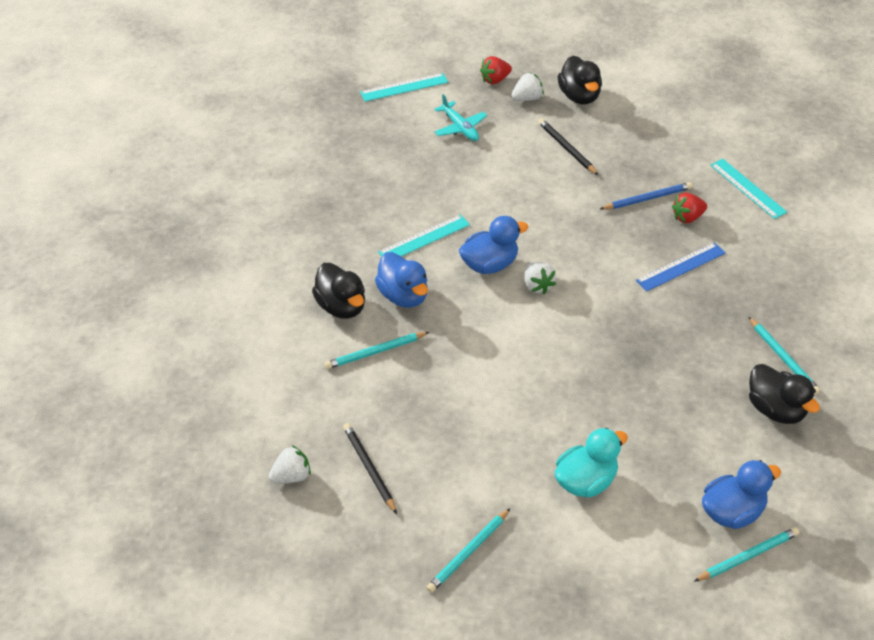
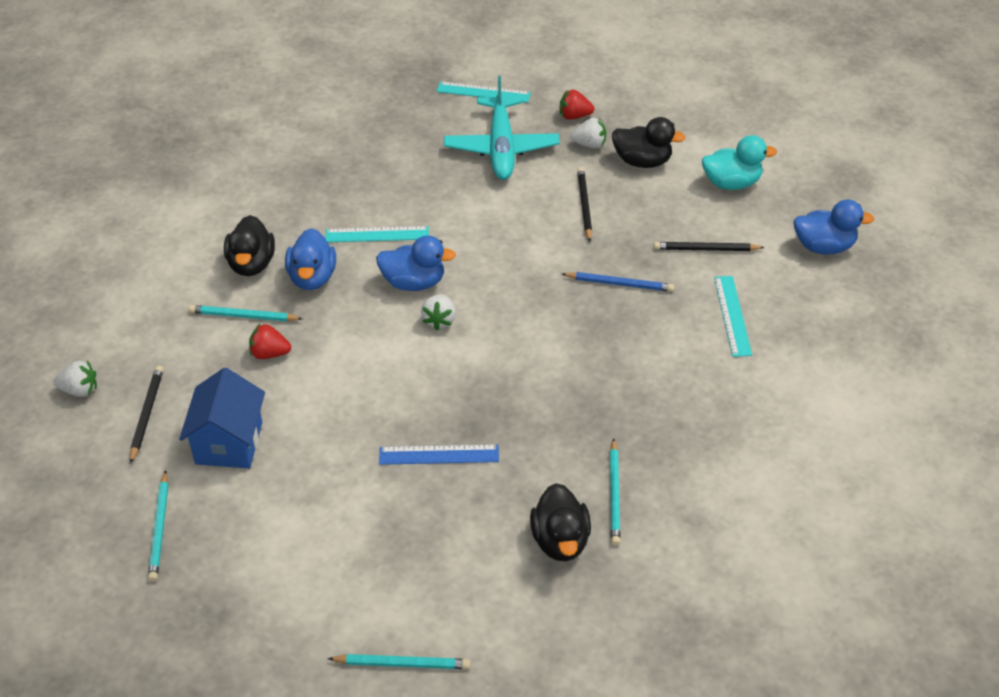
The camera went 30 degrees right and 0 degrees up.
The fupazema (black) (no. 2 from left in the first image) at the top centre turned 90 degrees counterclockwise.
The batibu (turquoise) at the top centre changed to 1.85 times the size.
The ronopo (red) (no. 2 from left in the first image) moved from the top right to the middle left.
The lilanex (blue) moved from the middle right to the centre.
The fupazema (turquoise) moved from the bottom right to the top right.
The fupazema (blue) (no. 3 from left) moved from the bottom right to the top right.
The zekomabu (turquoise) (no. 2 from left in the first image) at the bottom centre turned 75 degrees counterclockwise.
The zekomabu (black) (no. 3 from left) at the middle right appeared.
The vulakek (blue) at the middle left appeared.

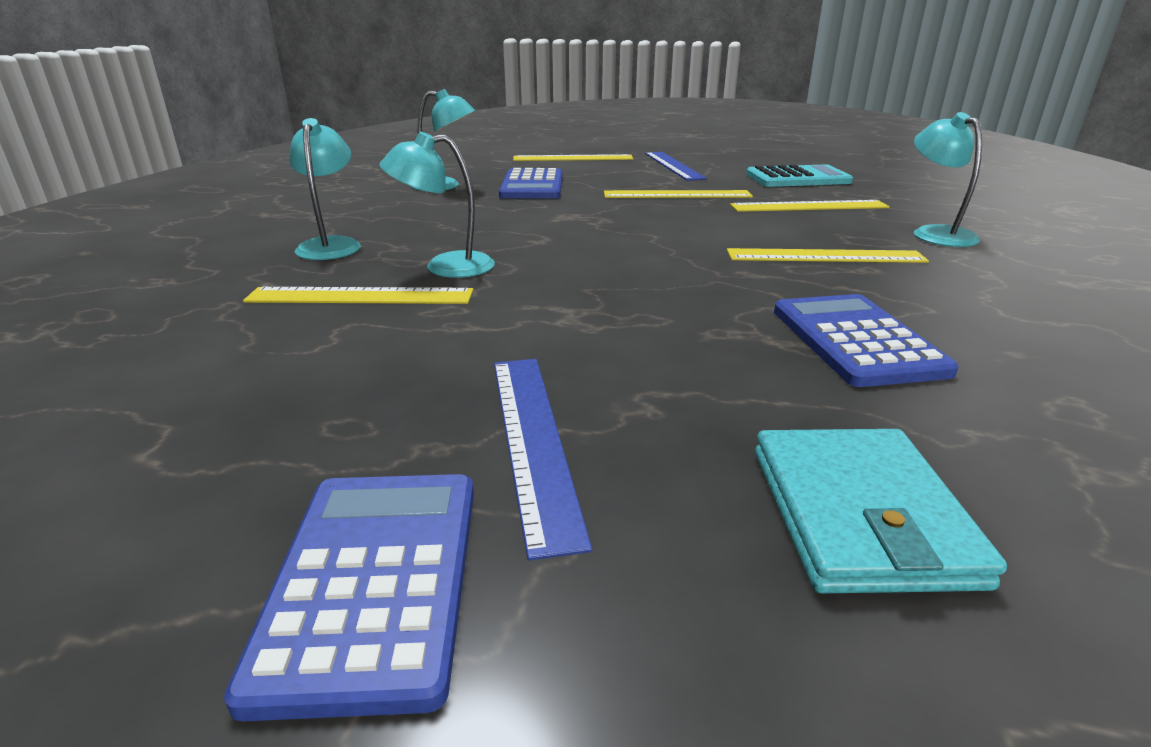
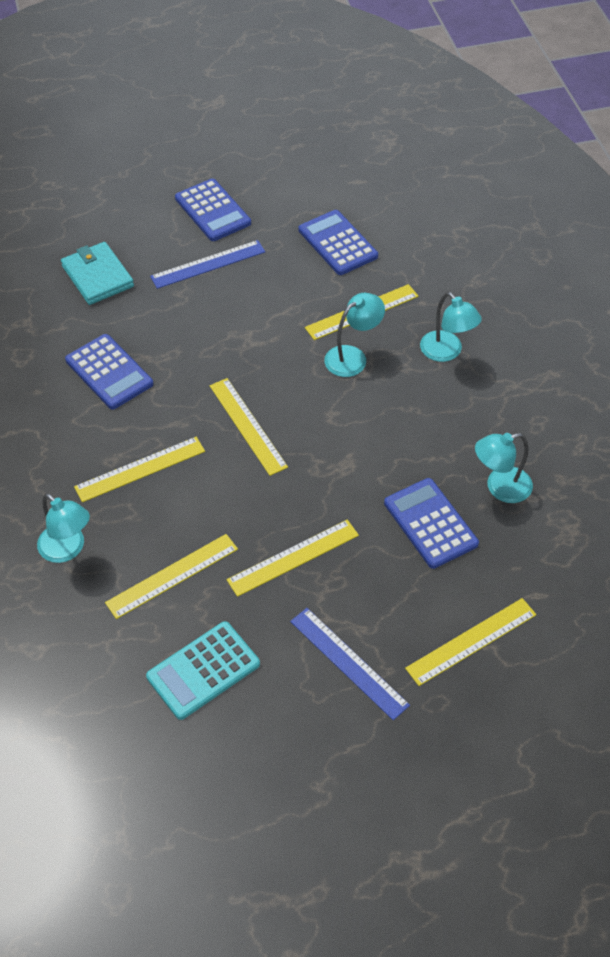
The camera went 150 degrees right and 25 degrees up.
The lilanex (blue) (no. 1 from left) at the centre turned 75 degrees counterclockwise.
The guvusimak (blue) (no. 3 from left) at the top centre appeared.
The lilanex (yellow) (no. 3 from left) at the centre appeared.

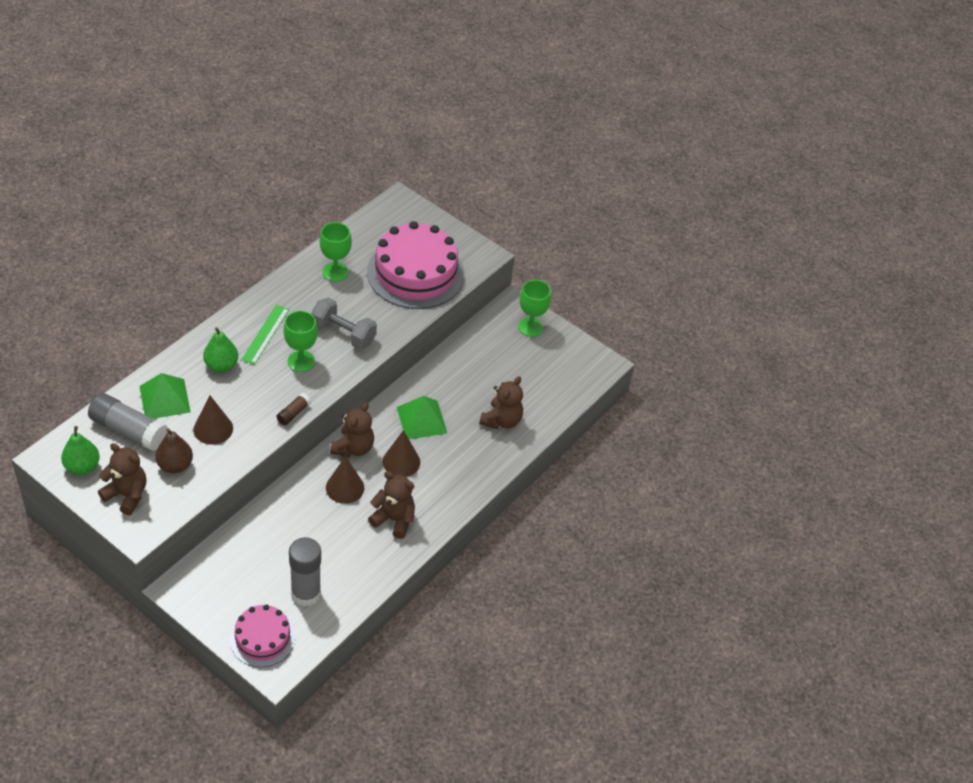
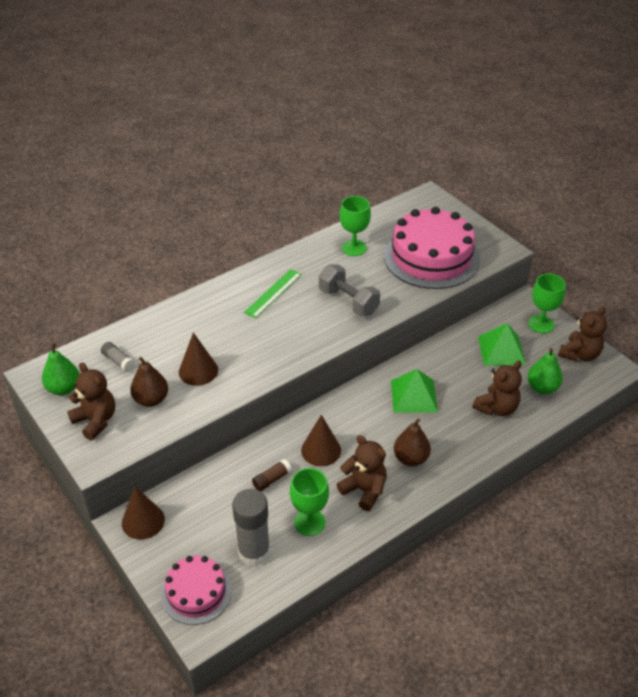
The camera went 20 degrees right and 5 degrees down.
The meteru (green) (no. 1 from left) moved from the middle left to the bottom centre.
The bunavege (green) (no. 2 from left) moved from the middle left to the middle right.
The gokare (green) (no. 1 from left in the first image) moved from the middle left to the middle right.
The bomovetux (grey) (no. 1 from left) at the middle left changed to 0.49 times the size.
The bomovetux (brown) moved from the middle left to the bottom centre.
The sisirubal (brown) (no. 2 from left in the first image) moved from the centre to the middle right.
The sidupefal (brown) (no. 3 from left in the first image) moved from the centre to the bottom left.
The bunavege (brown) (no. 2 from left) at the centre appeared.

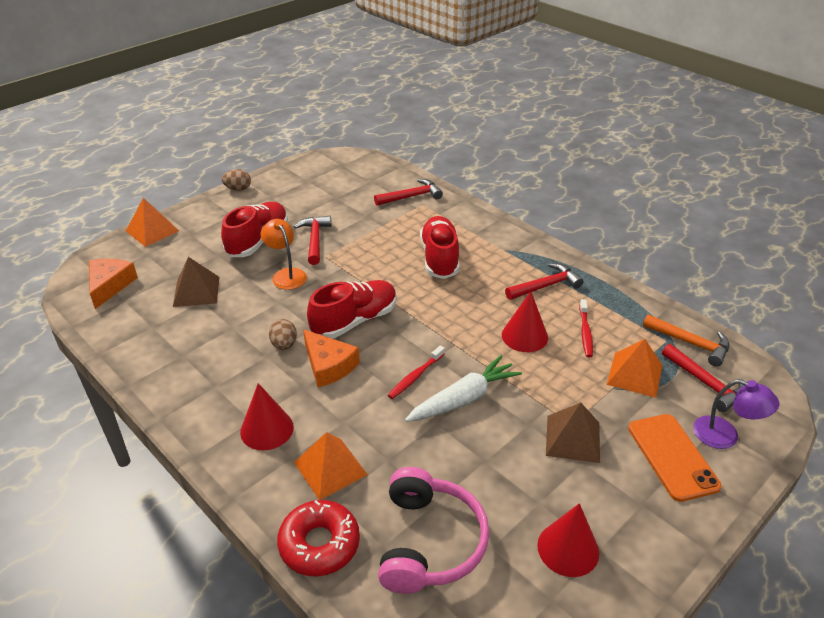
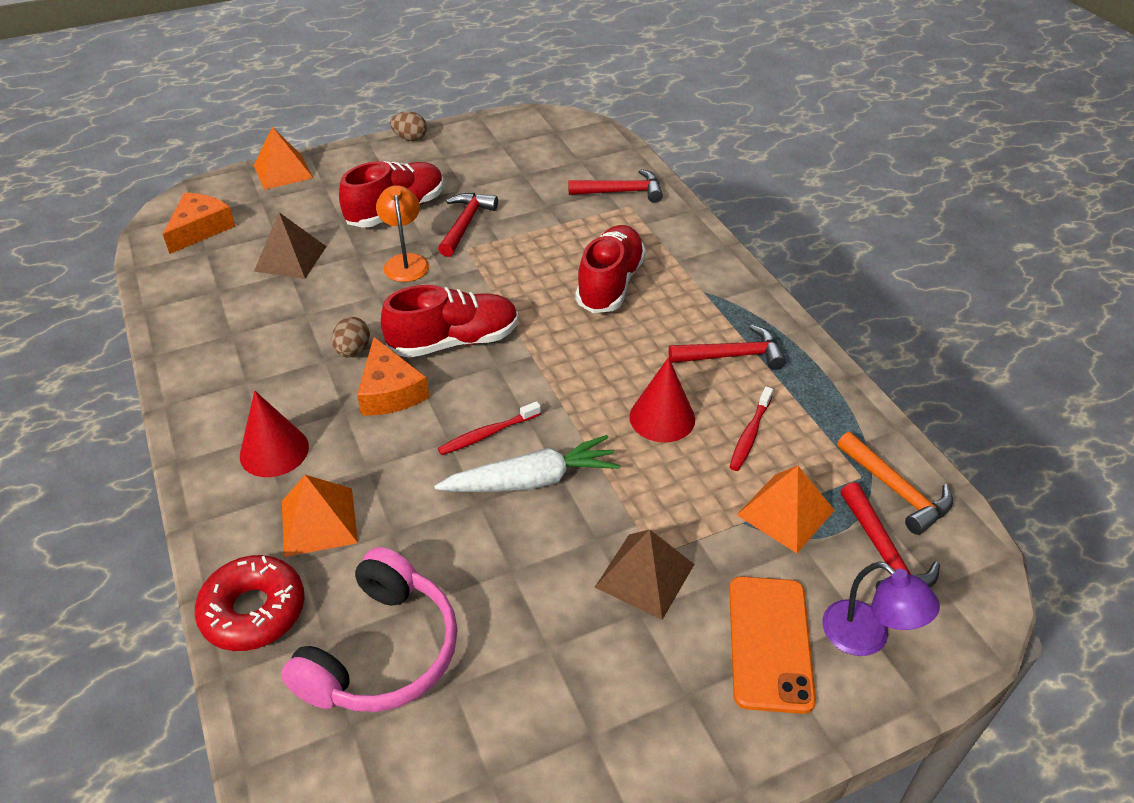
The camera went 20 degrees right and 5 degrees up.
The sidupefal (red) (no. 3 from left) at the bottom right disappeared.

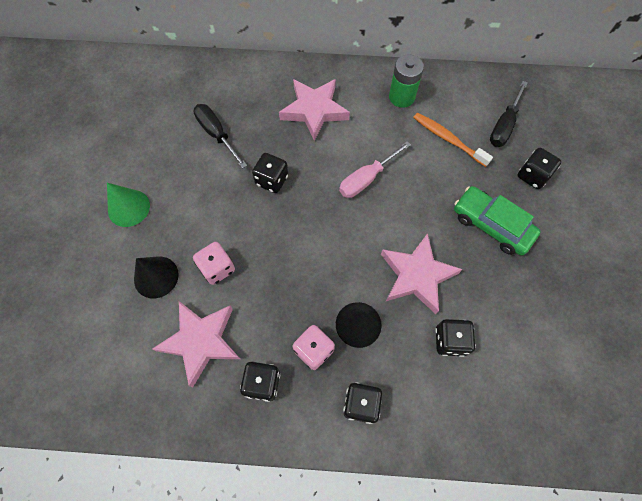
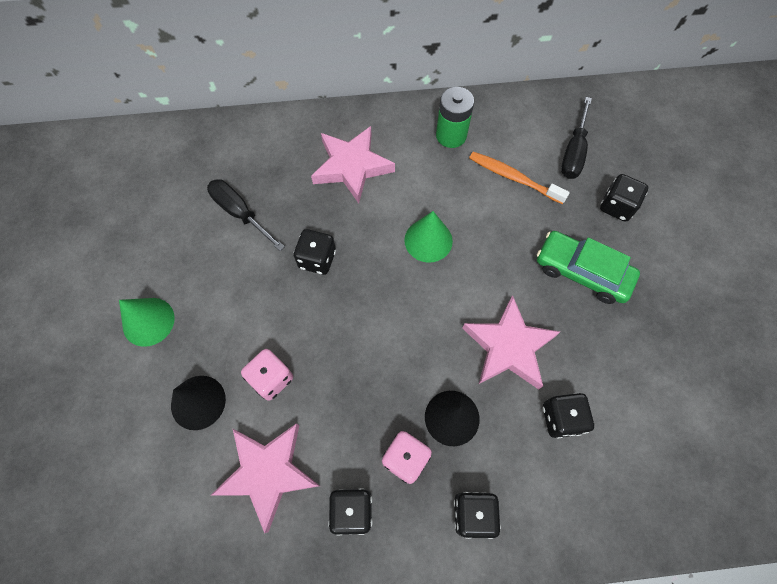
The camera went 10 degrees left and 0 degrees up.
The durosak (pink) at the centre was replaced by the sidupefal (green) (no. 2 from left) at the centre.

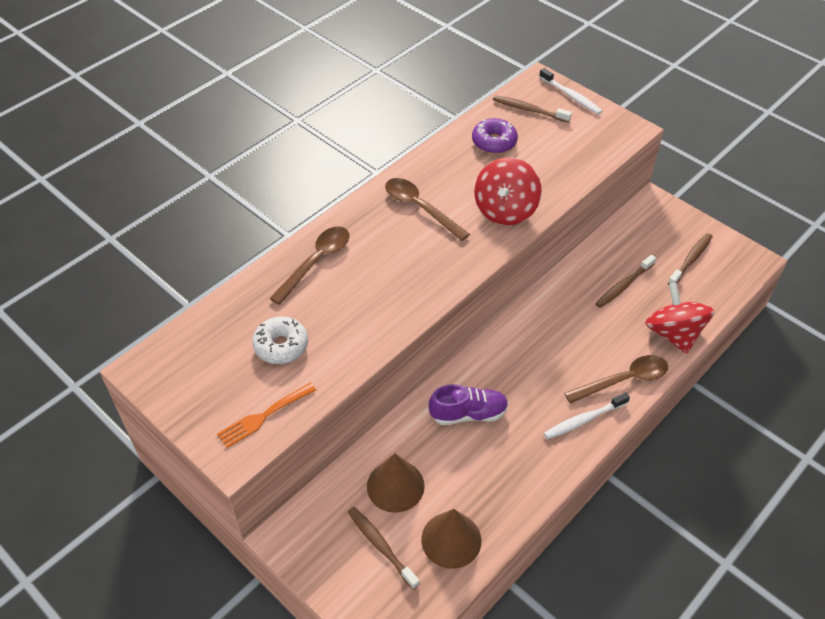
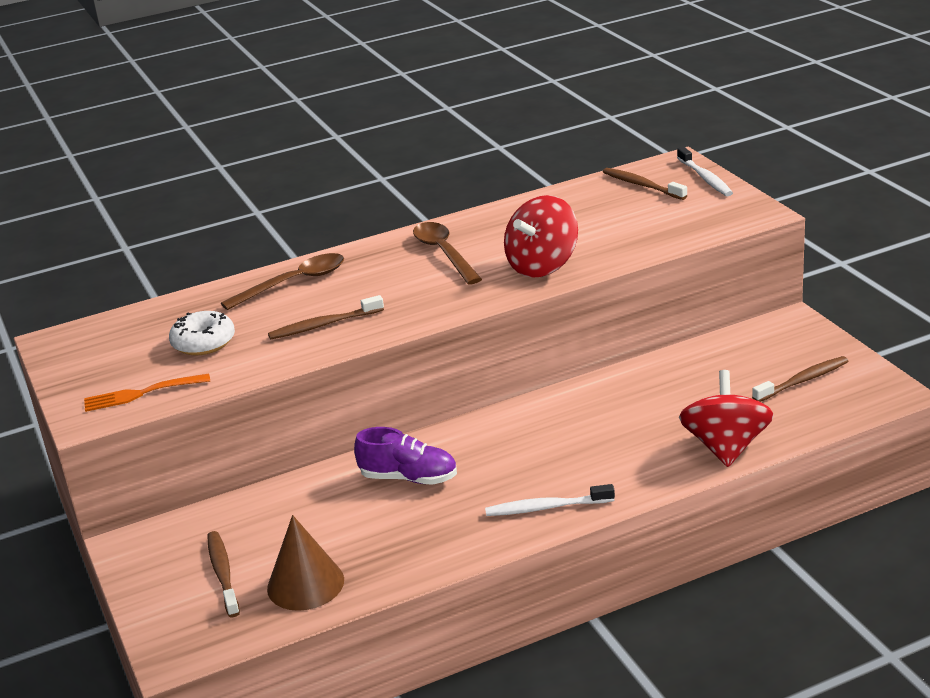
The camera went 25 degrees right and 20 degrees down.
The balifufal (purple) at the top centre disappeared.
The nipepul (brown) (no. 3 from left in the first image) moved from the middle right to the centre.
The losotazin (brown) (no. 3 from left) at the middle right disappeared.
The sidupefal (brown) (no. 1 from left) at the bottom centre disappeared.

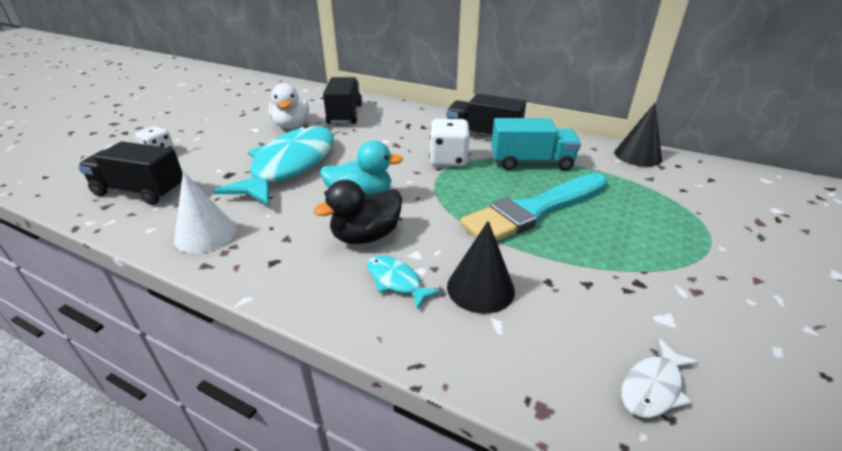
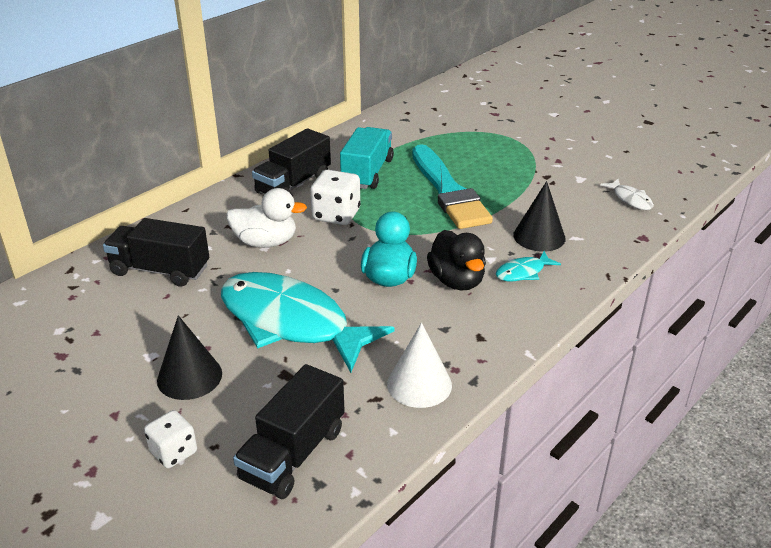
The camera went 75 degrees left and 0 degrees up.
The fupazema (white) moved from the top centre to the centre.
The sidupefal (black) (no. 2 from left in the first image) moved from the top right to the middle left.

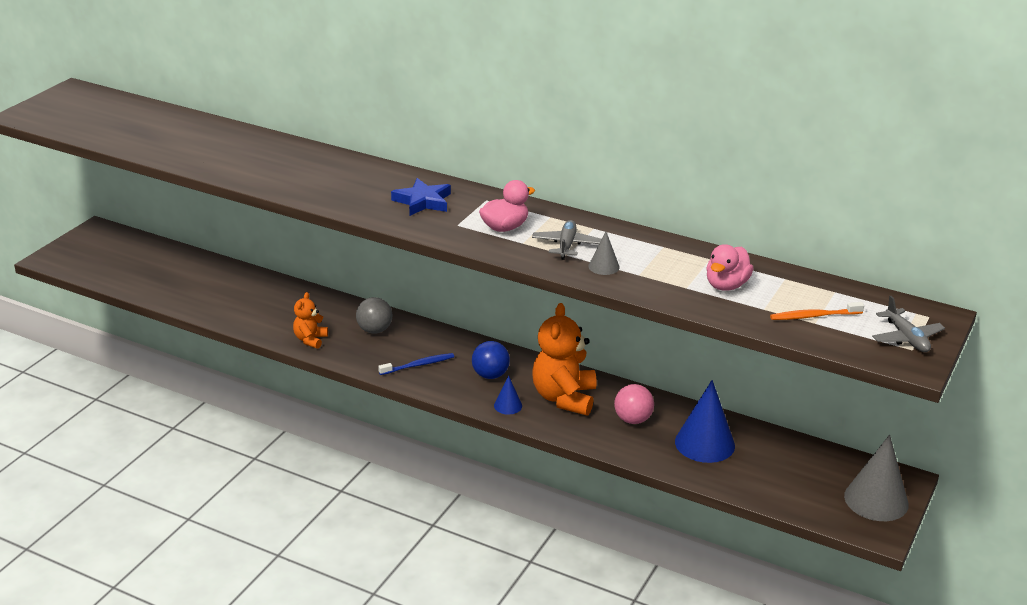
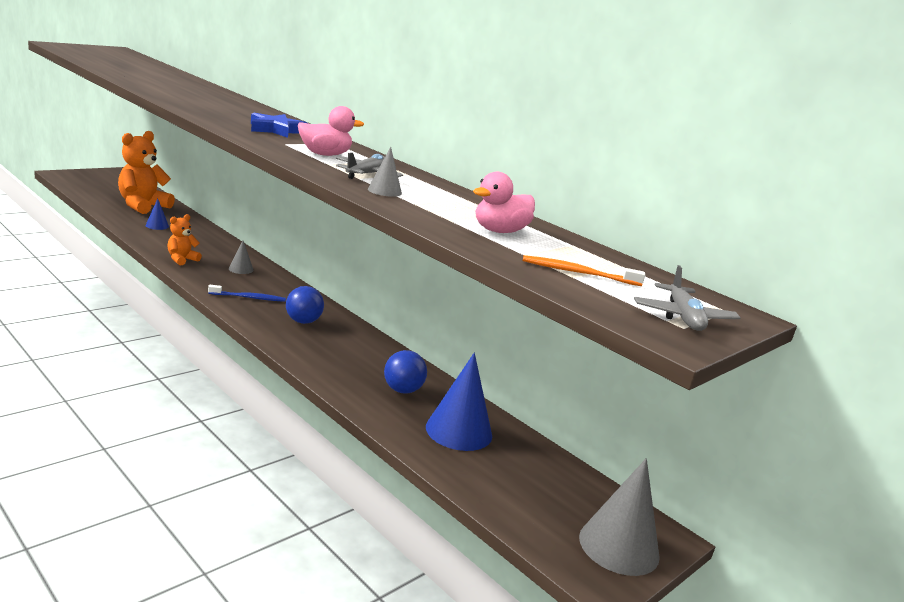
The camera went 15 degrees right and 10 degrees down.
The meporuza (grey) at the centre was replaced by the sidupefal (grey) (no. 1 from left) at the middle left.
The sisirubal (orange) (no. 2 from left in the first image) moved from the centre to the top left.
The sidupefal (blue) (no. 1 from left) moved from the centre to the middle left.
The meporuza (pink) at the bottom centre became the meporuza (blue) (no. 2 from left) at the centre.

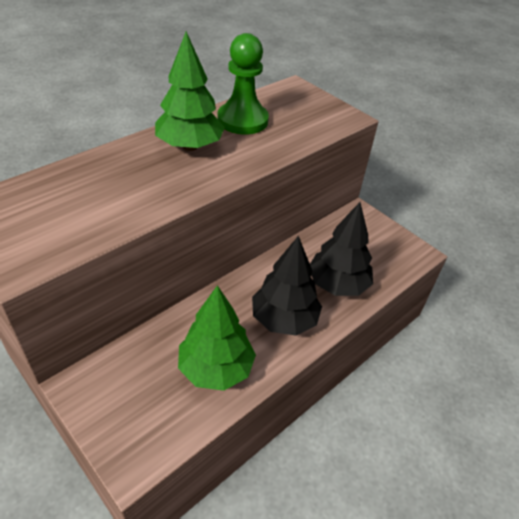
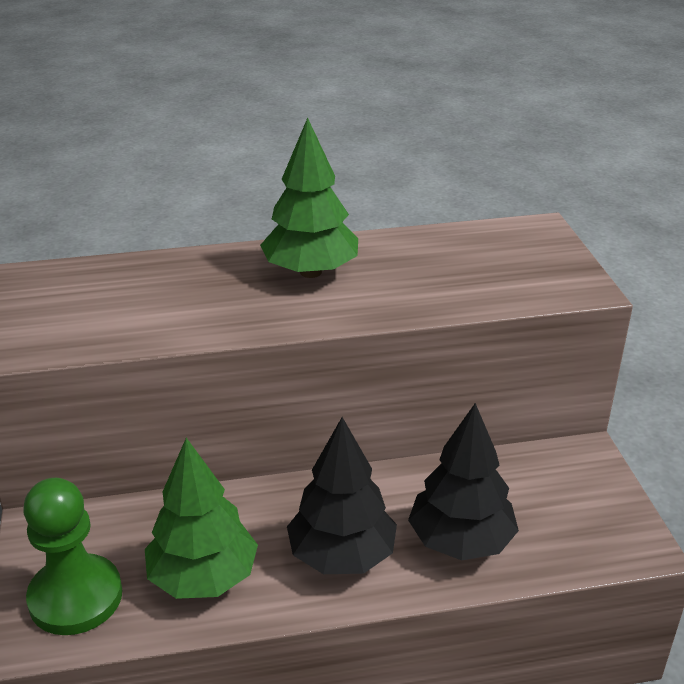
The camera went 35 degrees right and 10 degrees down.
The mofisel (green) moved from the top centre to the bottom left.

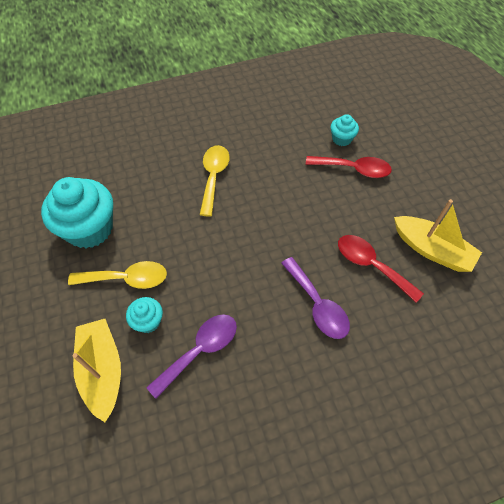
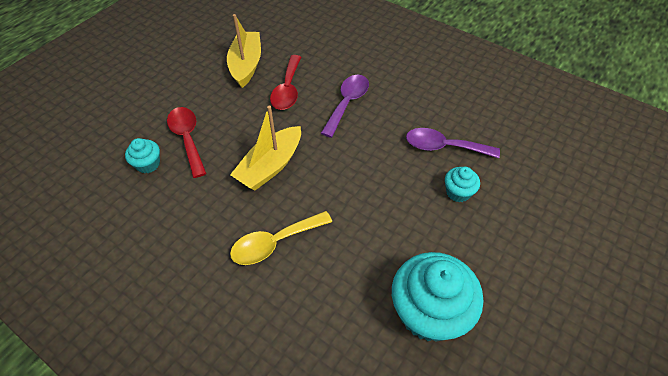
The camera went 125 degrees left and 5 degrees down.
The losotazin (yellow) (no. 1 from left) at the middle left disappeared.
The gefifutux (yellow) (no. 1 from left in the first image) moved from the bottom left to the centre.

